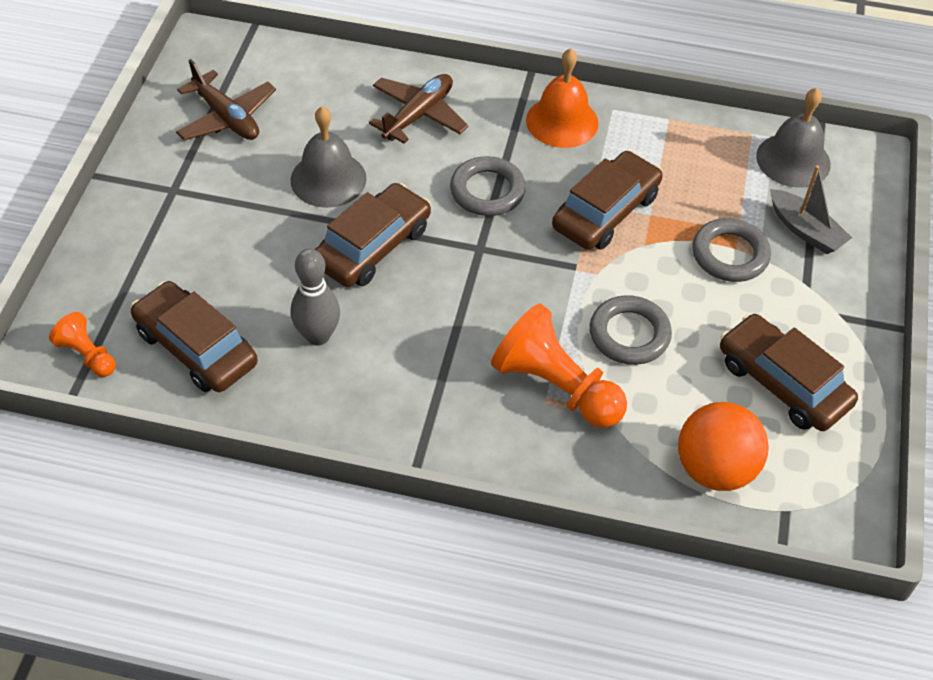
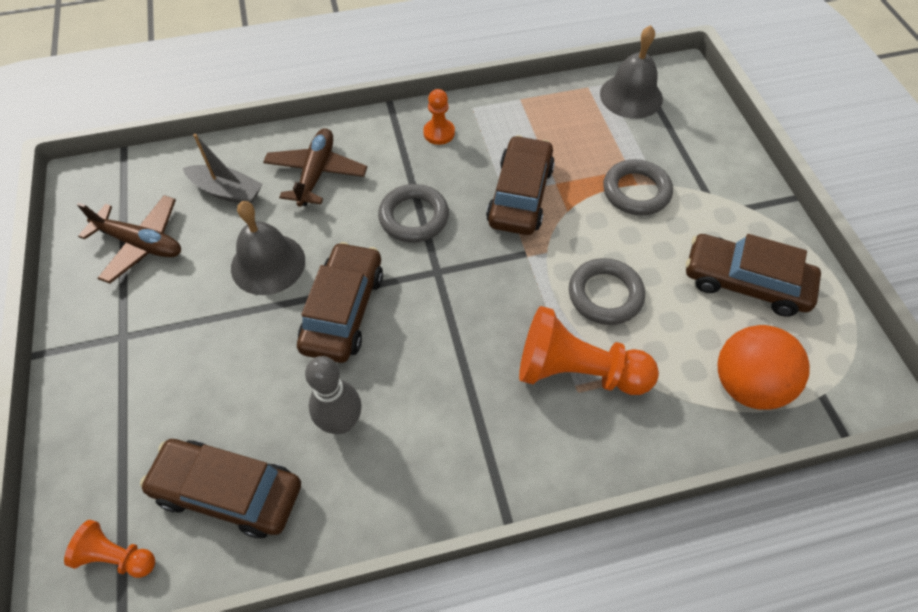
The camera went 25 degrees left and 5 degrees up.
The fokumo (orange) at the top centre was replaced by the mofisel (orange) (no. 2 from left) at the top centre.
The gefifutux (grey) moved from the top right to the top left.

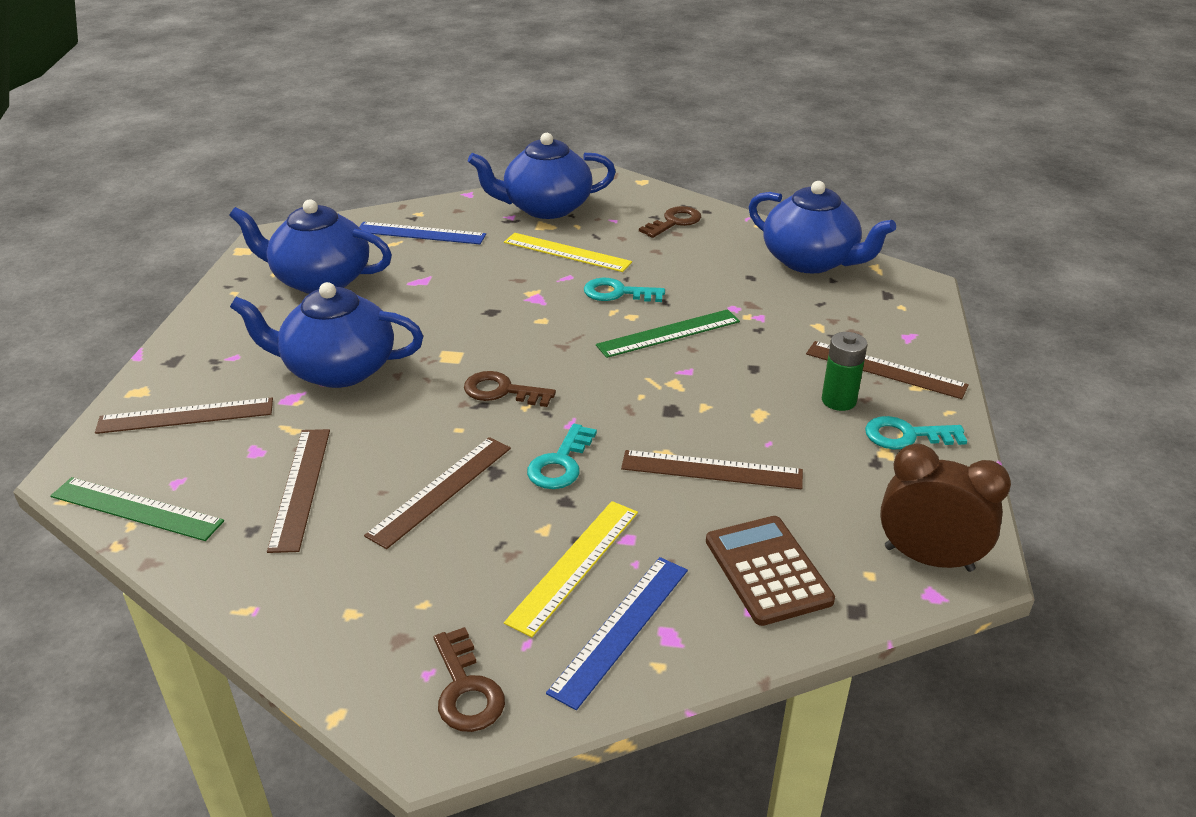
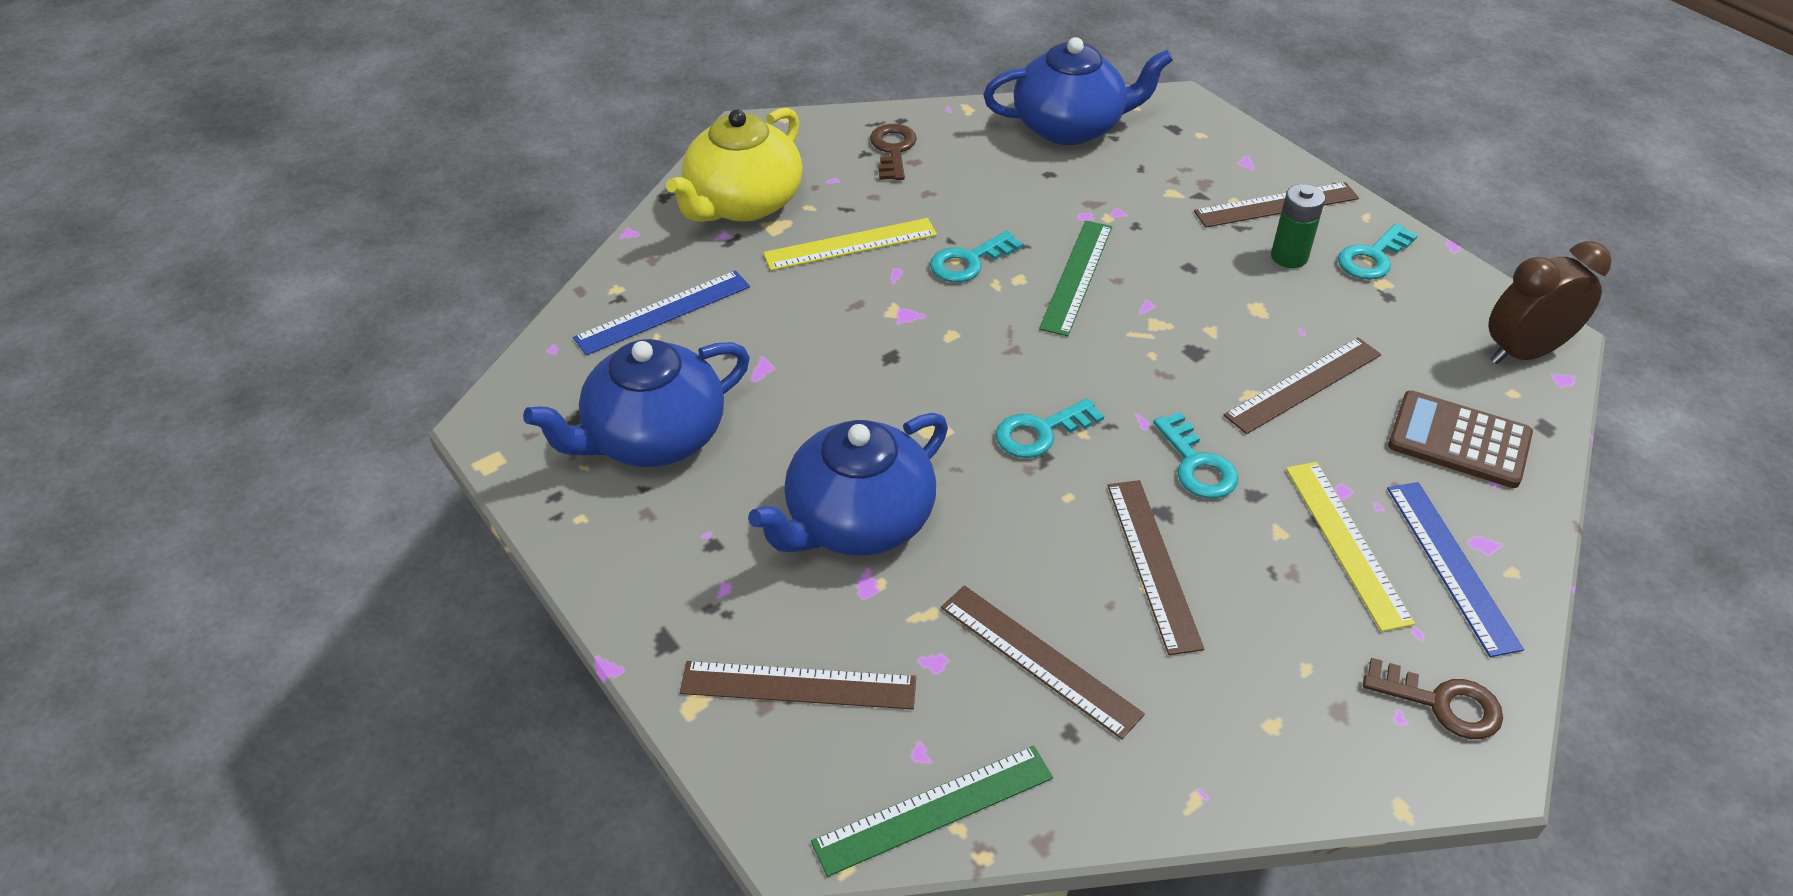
The camera went 45 degrees left and 10 degrees up.
The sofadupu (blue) (no. 3 from left) at the top centre became the sofadupu (yellow) at the top centre.
The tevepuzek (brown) (no. 2 from left) at the centre became the tevepuzek (turquoise) (no. 2 from left) at the centre.
The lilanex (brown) (no. 1 from left) at the middle left turned 60 degrees clockwise.

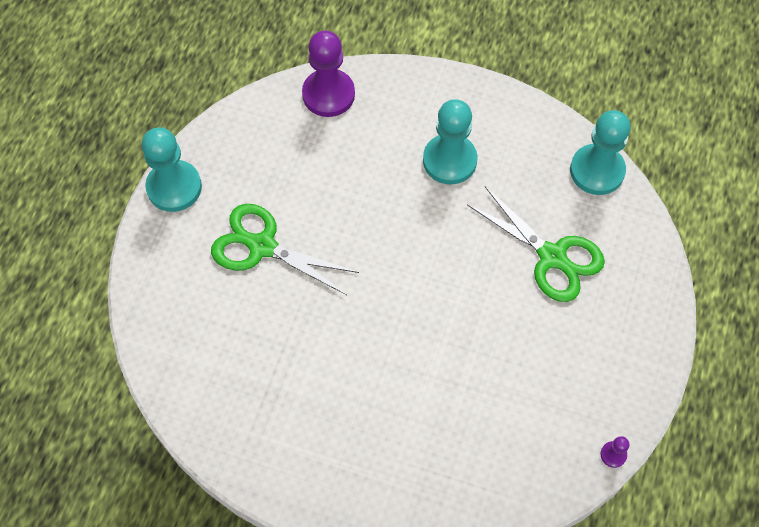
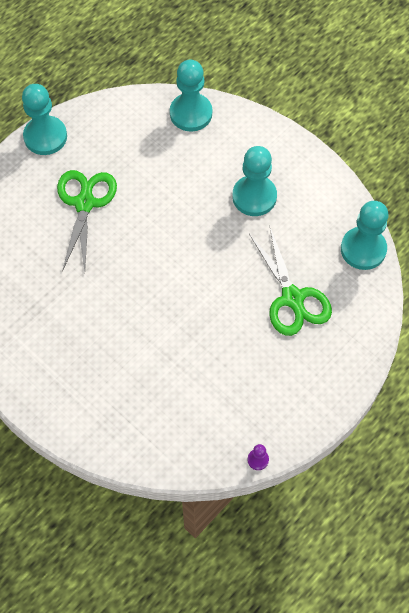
The camera went 25 degrees right and 0 degrees up.
The mofisel (purple) (no. 1 from left) at the top centre became the mofisel (turquoise) (no. 2 from left) at the top centre.
The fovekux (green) (no. 1 from left) at the centre turned 45 degrees clockwise.

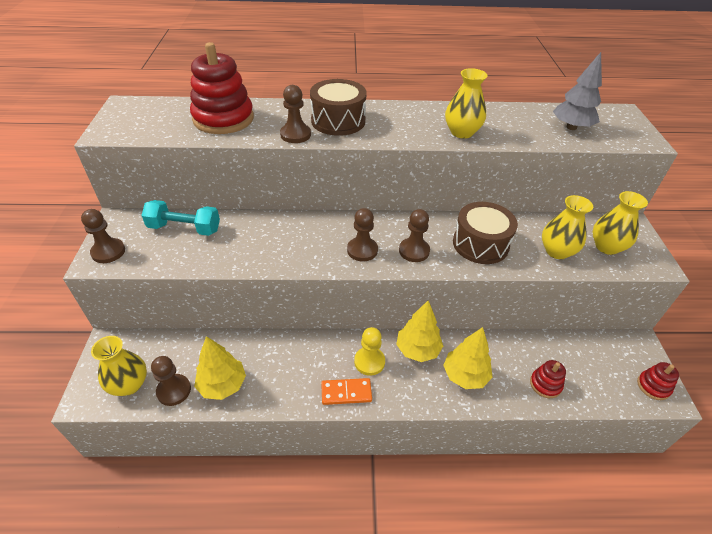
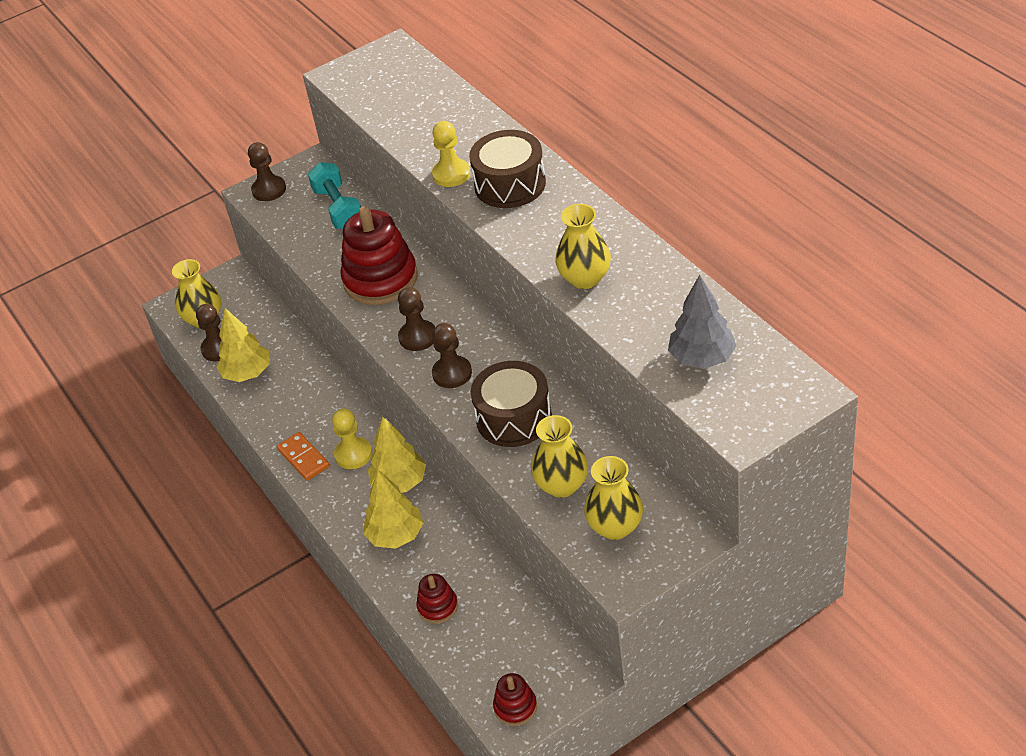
The camera went 65 degrees right and 0 degrees up.
The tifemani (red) (no. 1 from left) moved from the top left to the centre.
The mofisel (brown) (no. 3 from left) at the top centre became the mofisel (yellow) (no. 2 from left) at the top centre.

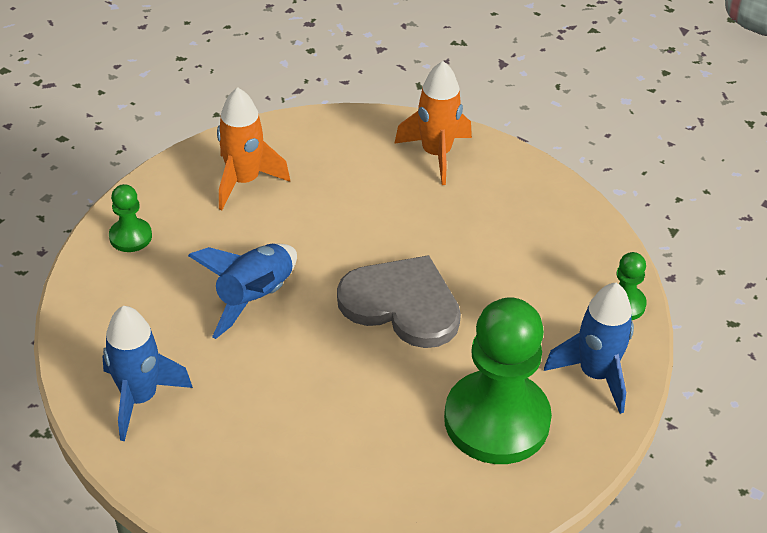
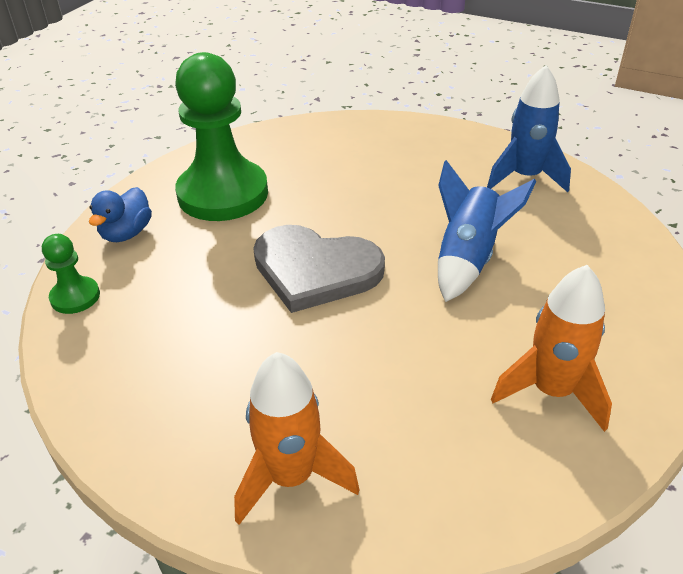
The camera went 175 degrees right and 5 degrees down.
The mofisel (green) (no. 1 from left) at the middle left disappeared.
The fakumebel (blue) (no. 3 from left) at the middle right was replaced by the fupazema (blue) at the middle left.

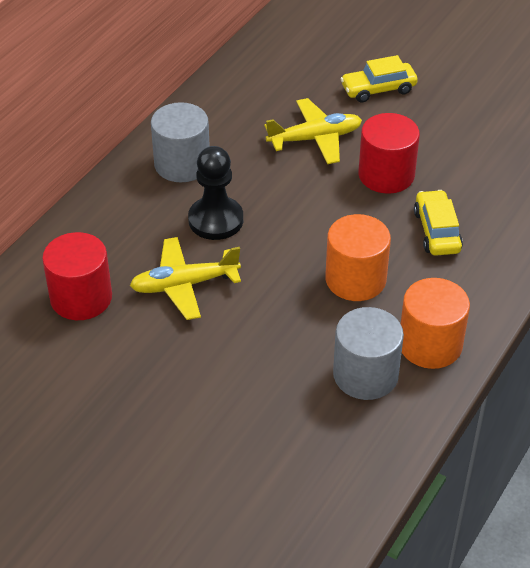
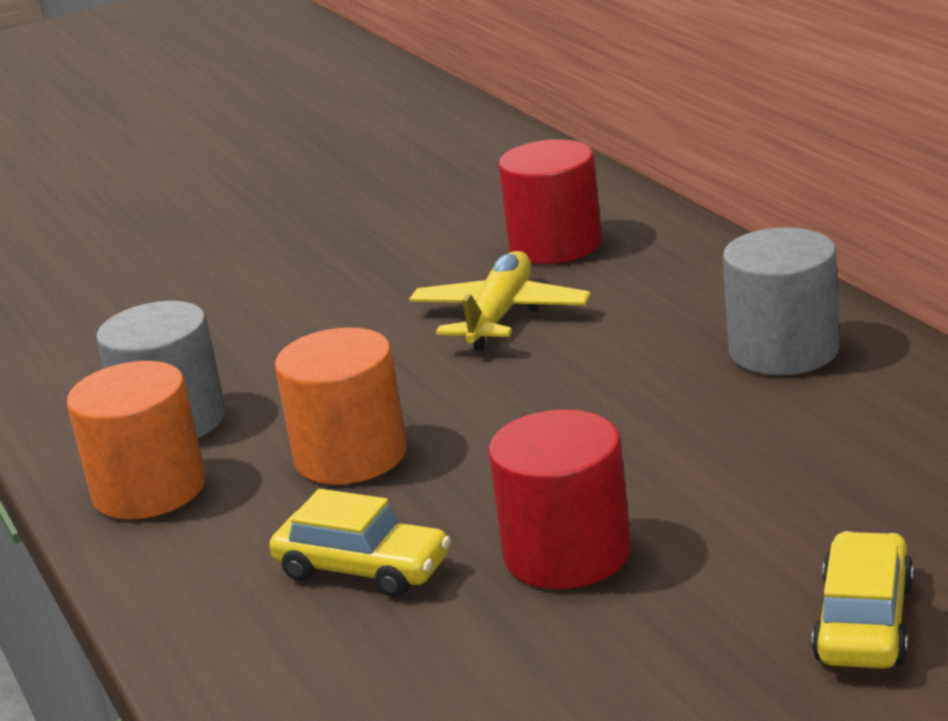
The camera went 125 degrees right and 20 degrees down.
The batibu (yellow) (no. 2 from left) at the top centre disappeared.
The mofisel (black) at the centre disappeared.

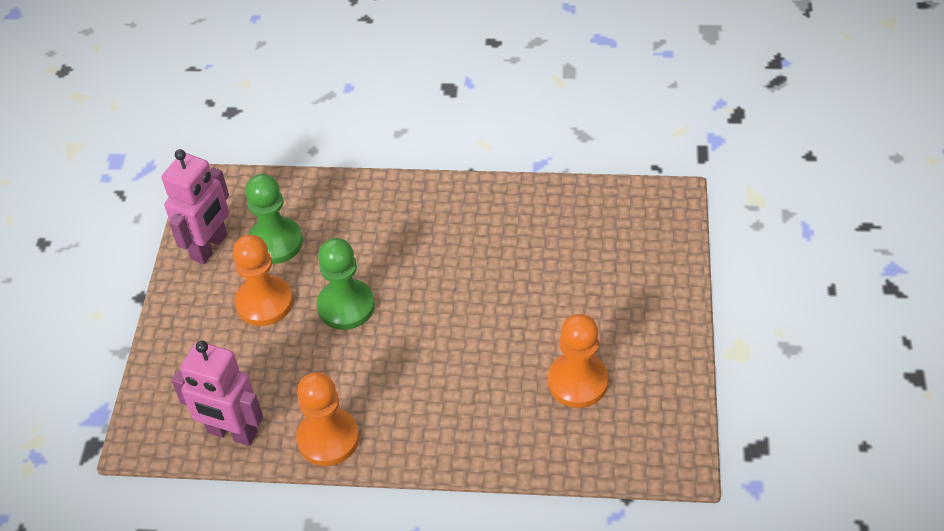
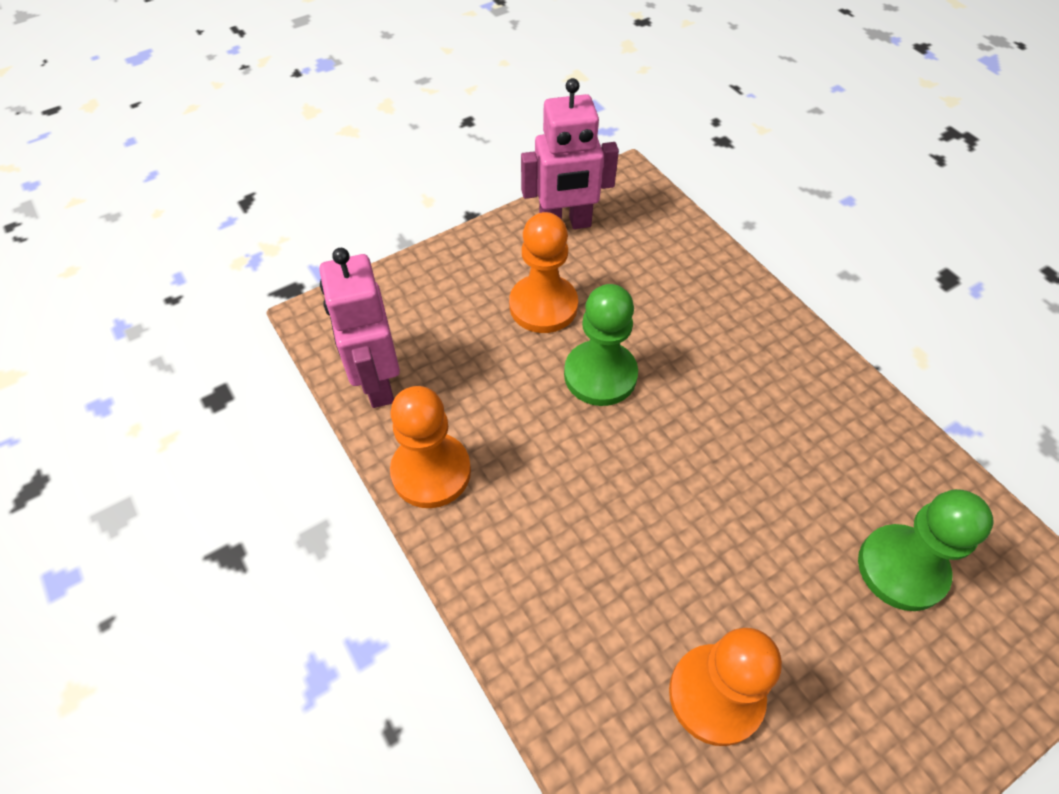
The camera went 50 degrees right and 5 degrees up.
The mofisel (green) (no. 1 from left in the first image) moved from the middle left to the bottom right.

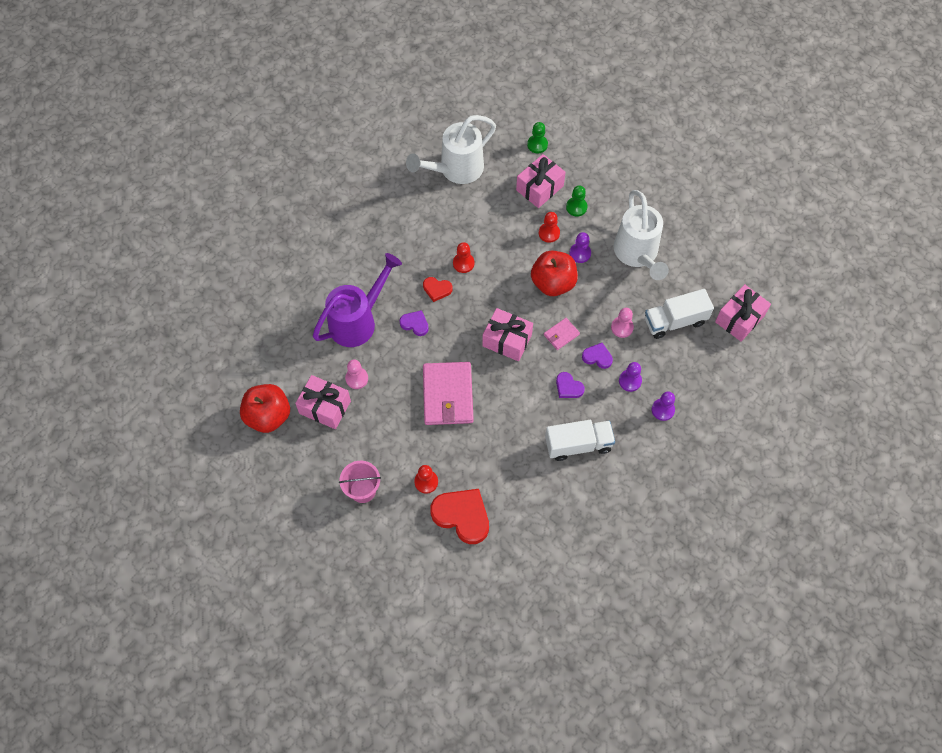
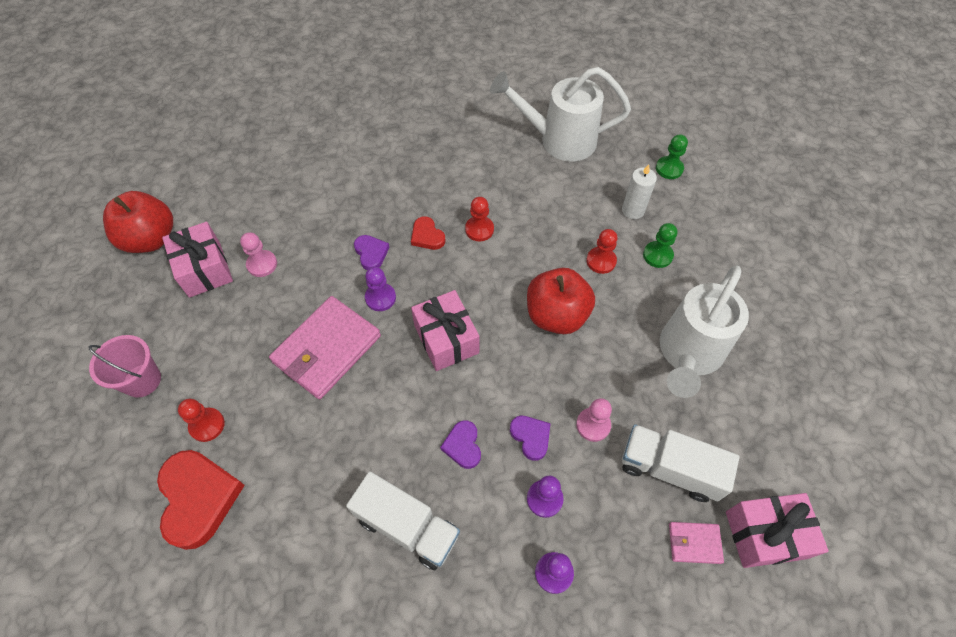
The camera went 40 degrees right and 5 degrees down.
The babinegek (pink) (no. 3 from left) at the top centre was replaced by the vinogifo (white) at the top right.
The mofisel (purple) (no. 1 from left) moved from the top centre to the centre.
The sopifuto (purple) at the centre disappeared.
The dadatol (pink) (no. 2 from left) moved from the centre to the bottom right.

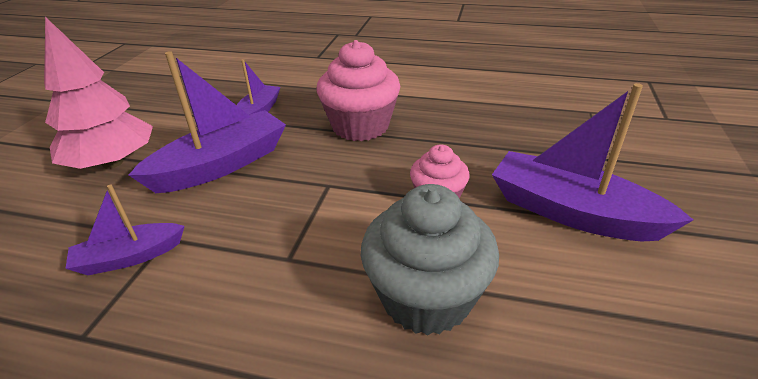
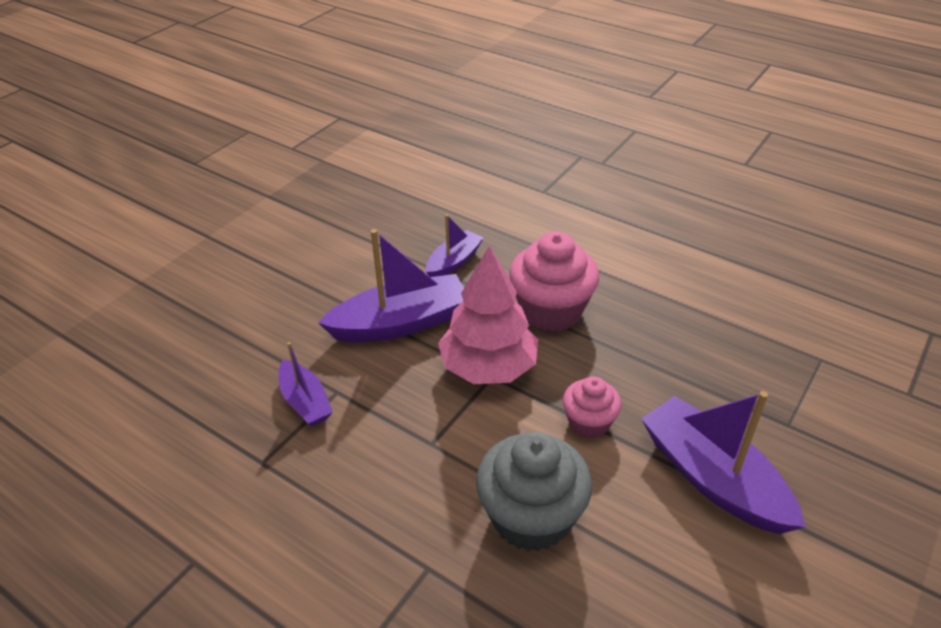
The camera went 20 degrees right and 5 degrees up.
The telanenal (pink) moved from the top left to the centre.
The gefifutux (purple) (no. 1 from left) at the middle left turned 120 degrees counterclockwise.

